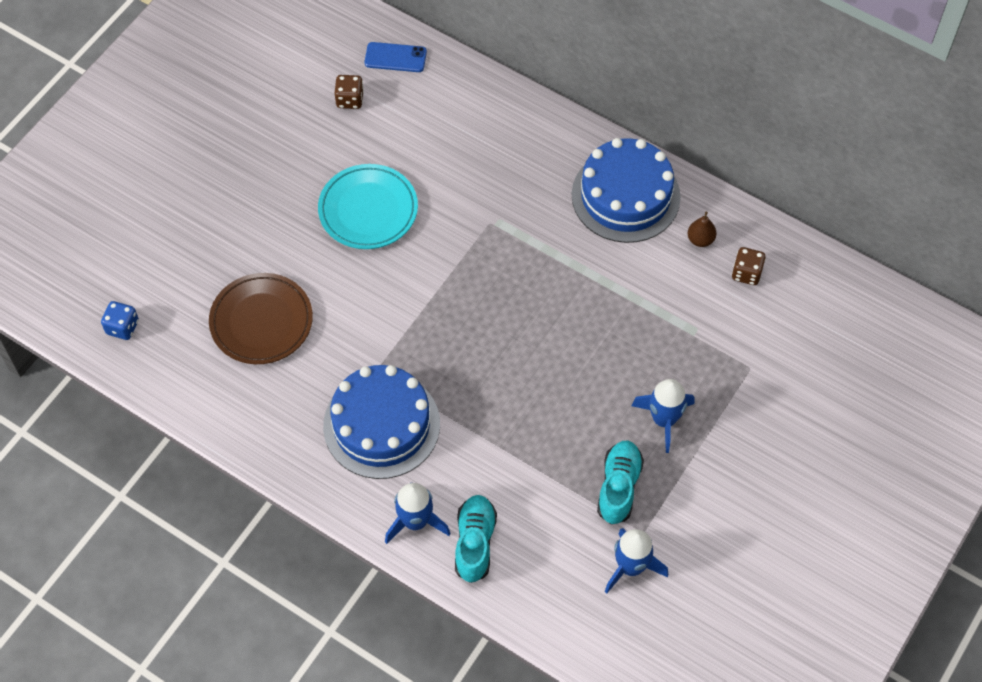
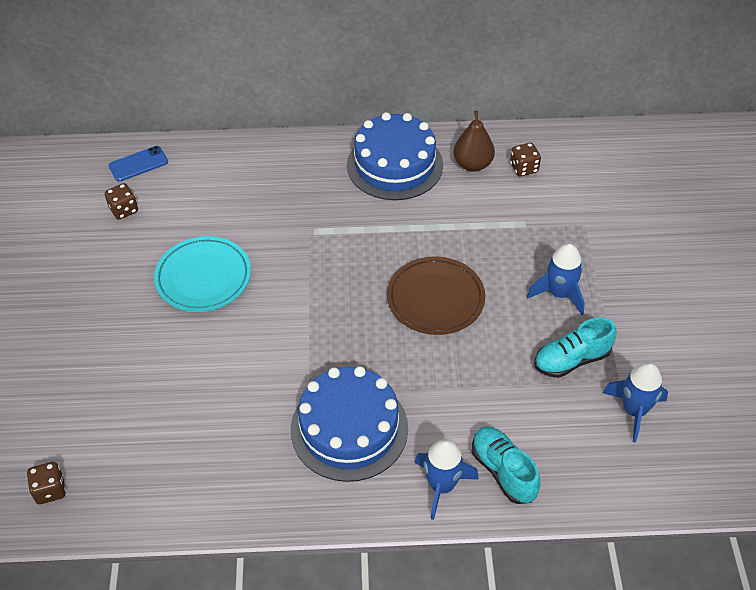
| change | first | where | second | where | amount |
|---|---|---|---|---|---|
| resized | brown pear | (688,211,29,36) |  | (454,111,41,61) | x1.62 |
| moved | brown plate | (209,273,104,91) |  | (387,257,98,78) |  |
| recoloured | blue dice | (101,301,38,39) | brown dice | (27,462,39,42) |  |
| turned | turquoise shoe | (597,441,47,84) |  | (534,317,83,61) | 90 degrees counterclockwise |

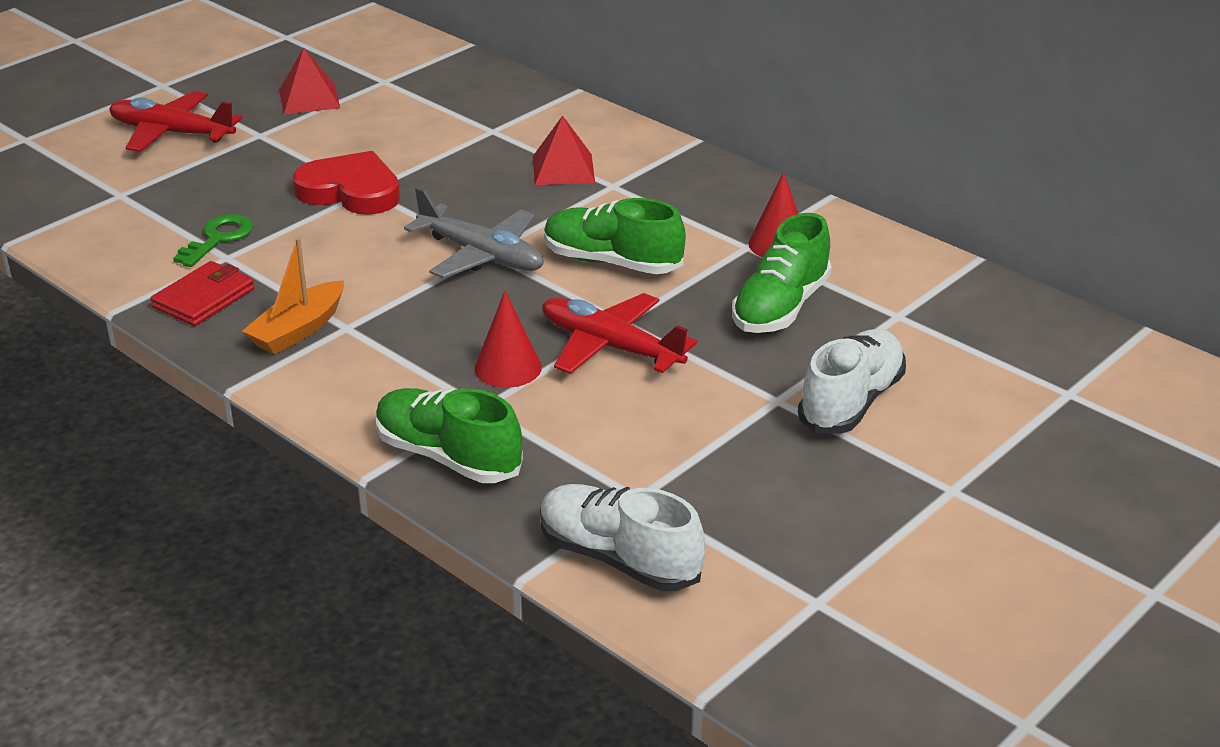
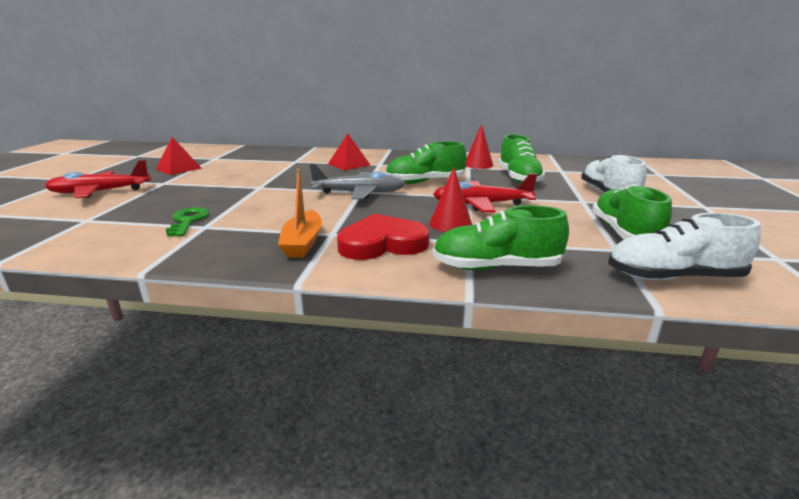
| change | first | where | second | where | amount |
|---|---|---|---|---|---|
| moved | red heart | (293,151,107,64) |  | (337,214,92,46) |  |
| removed | red wallet | (151,261,104,65) |  |  |  |
| added |  |  | green shoe | (592,184,80,55) |  |

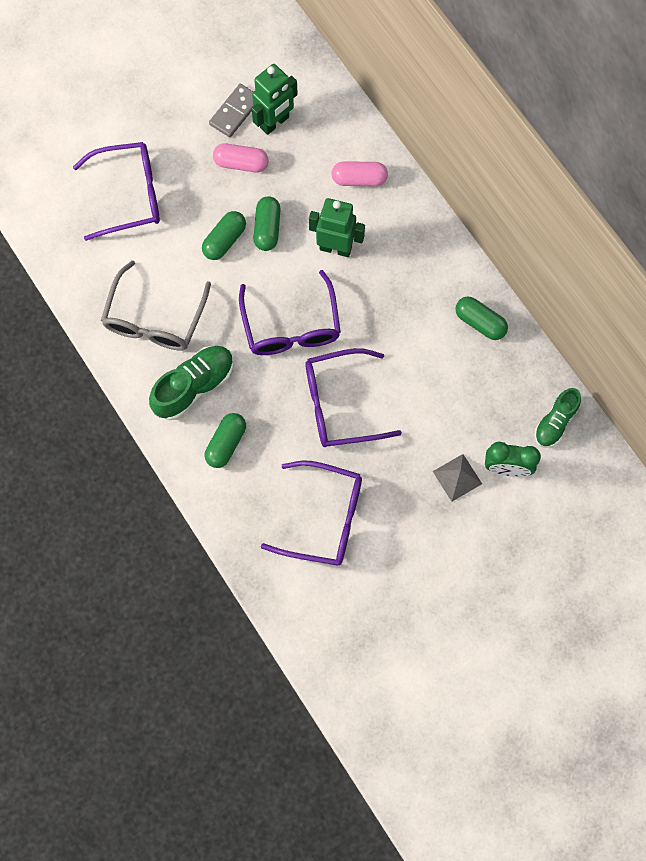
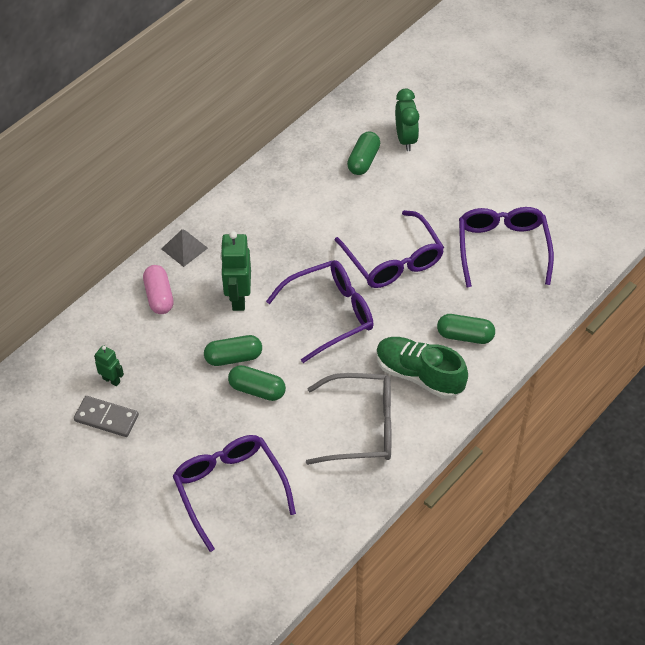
| change | first | where | second | where | amount |
|---|---|---|---|---|---|
| resized | green robot | (252,64,46,71) |  | (94,345,30,41) | x0.55 |
| removed | pink capsule | (213,143,55,29) |  |  |  |
| moved | green capsule | (455,297,53,43) |  | (347,132,33,43) |  |
| removed | green shoe | (534,388,47,60) |  |  |  |
| moved | grey pyramid | (433,454,49,48) |  | (162,229,46,38) |  |

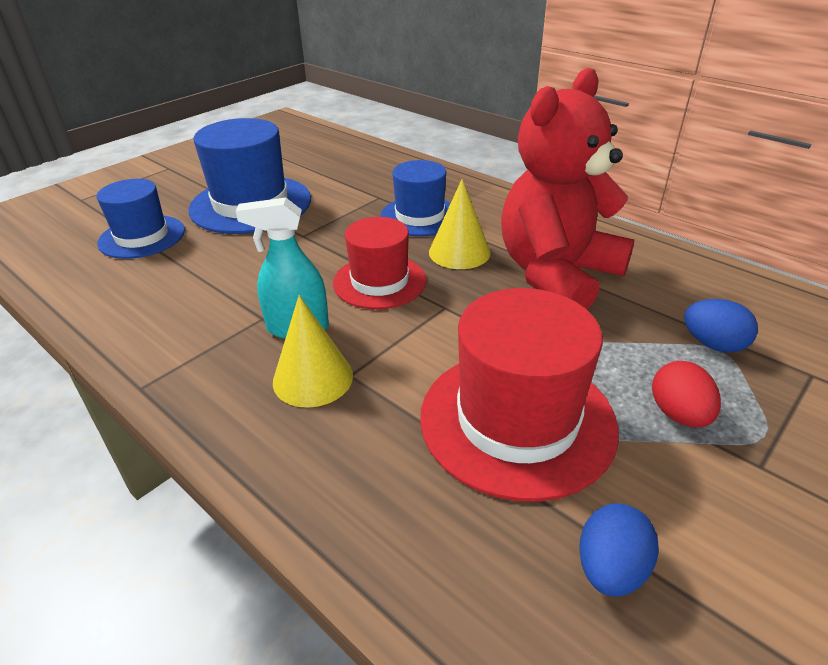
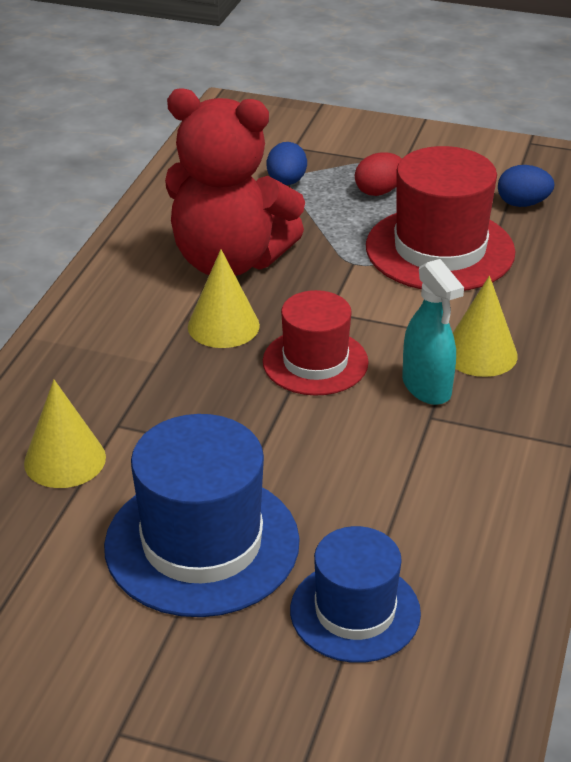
| change | first | where | second | where | amount |
|---|---|---|---|---|---|
| removed | blue hat | (380,160,71,76) |  |  |  |
| added |  |  | yellow cone | (24,379,82,109) |  |

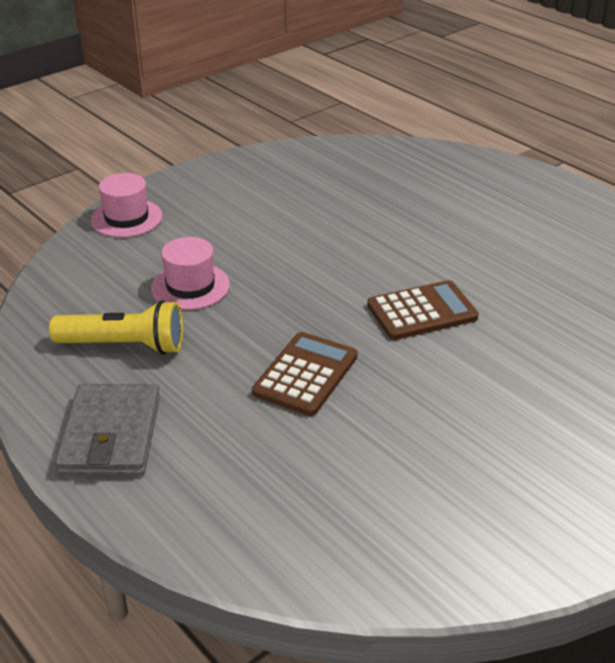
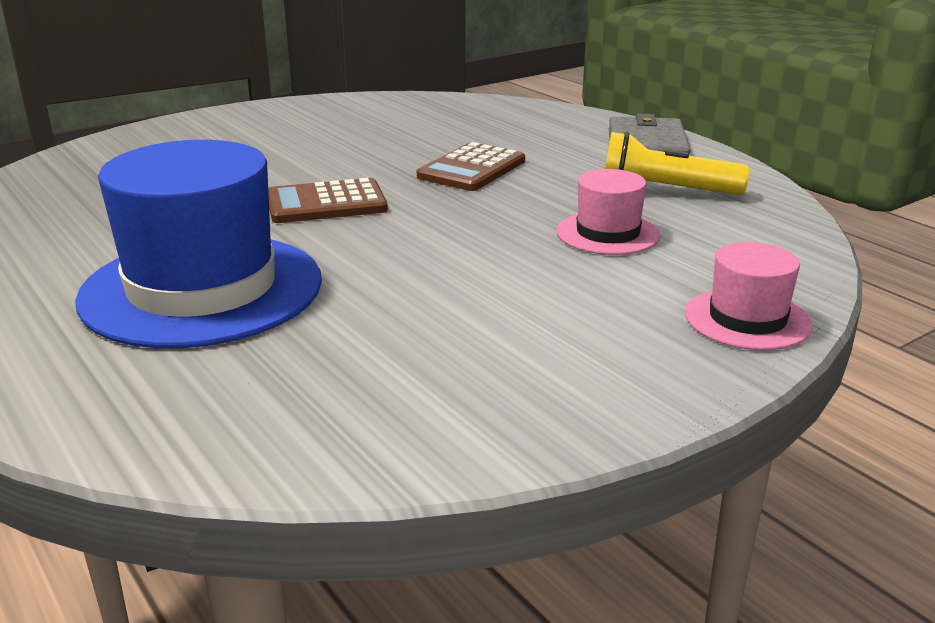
| change | first | where | second | where | amount |
|---|---|---|---|---|---|
| added |  |  | blue hat | (75,140,247,208) |  |

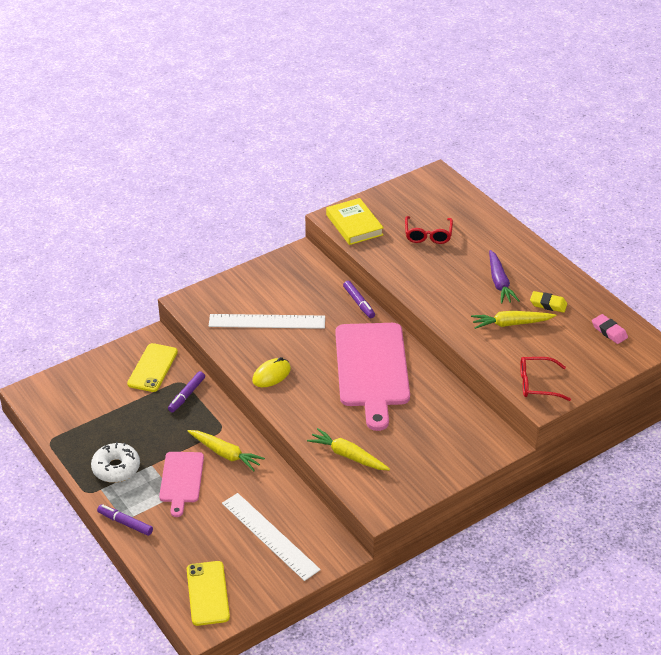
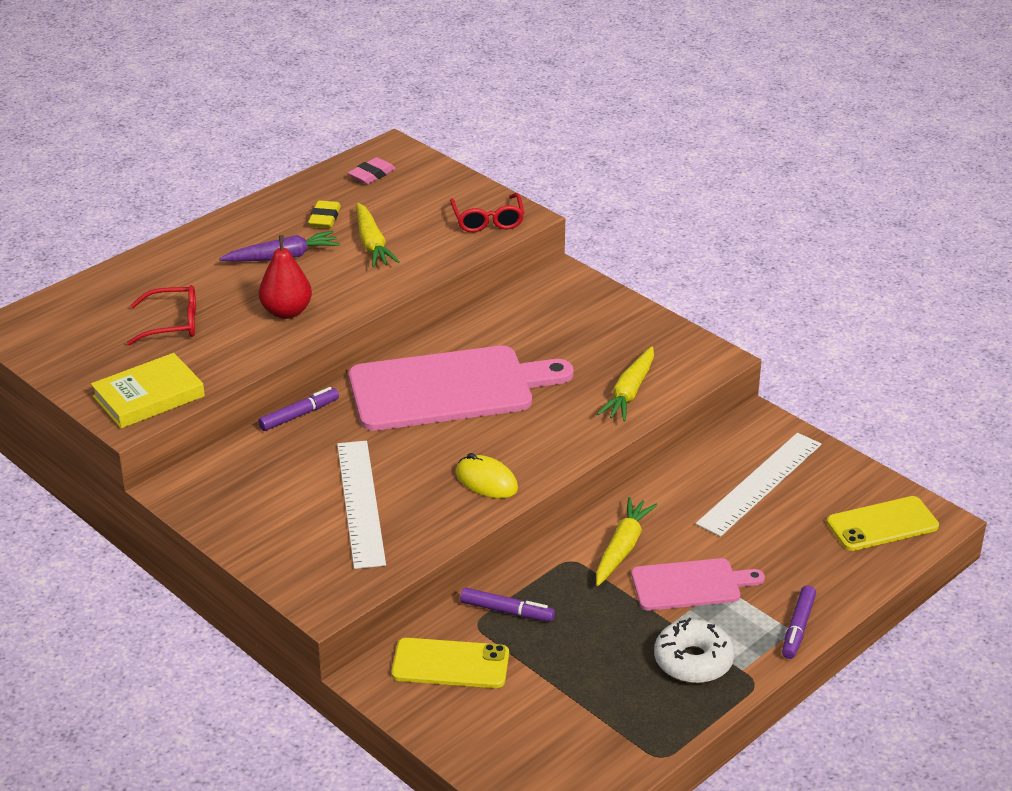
| change | first | where | second | where | amount |
|---|---|---|---|---|---|
| added |  |  | red pear | (259,235,53,84) |  |

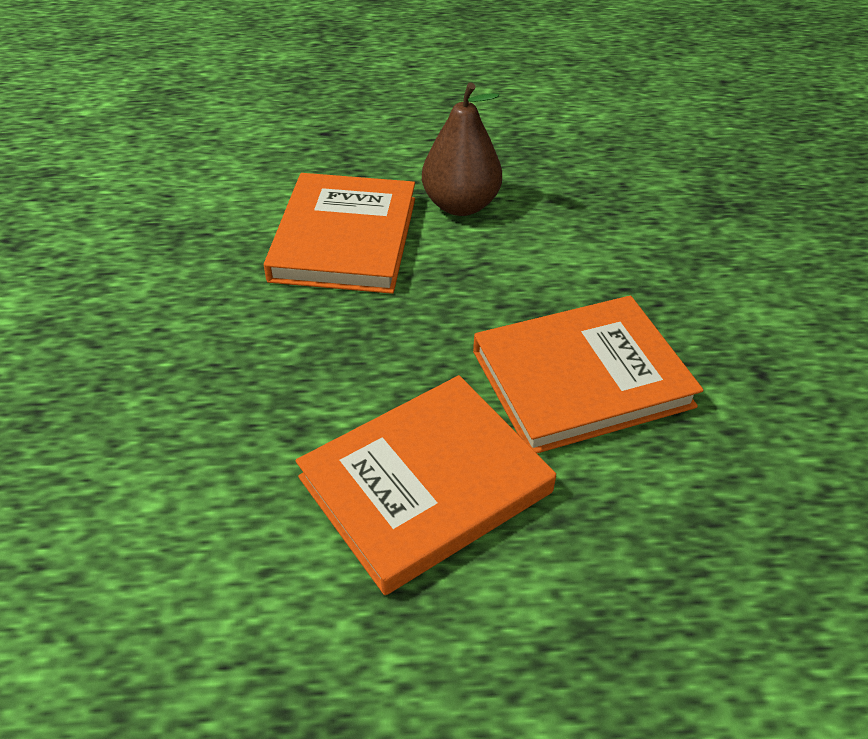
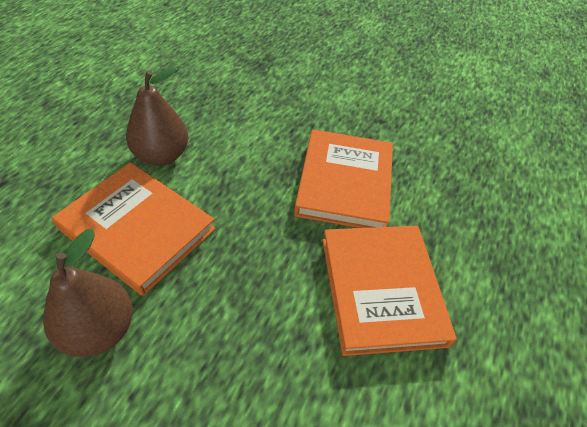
| change | first | where | second | where | amount |
|---|---|---|---|---|---|
| added |  |  | brown pear | (43,229,90,128) |  |

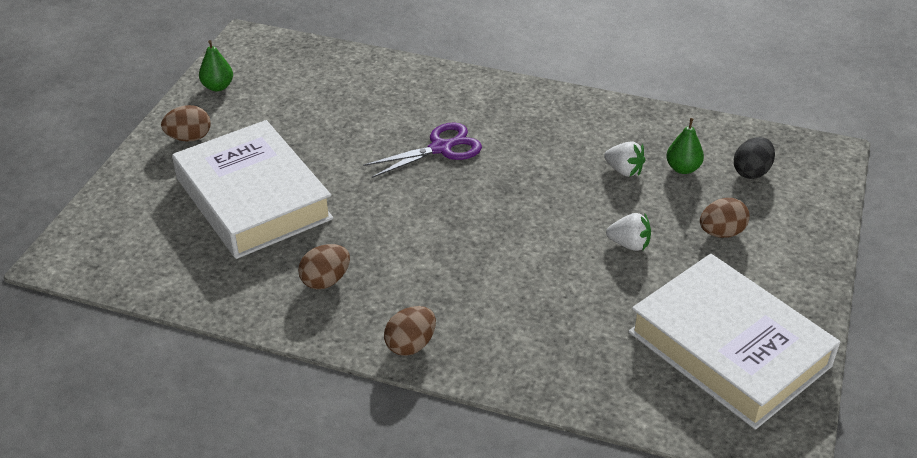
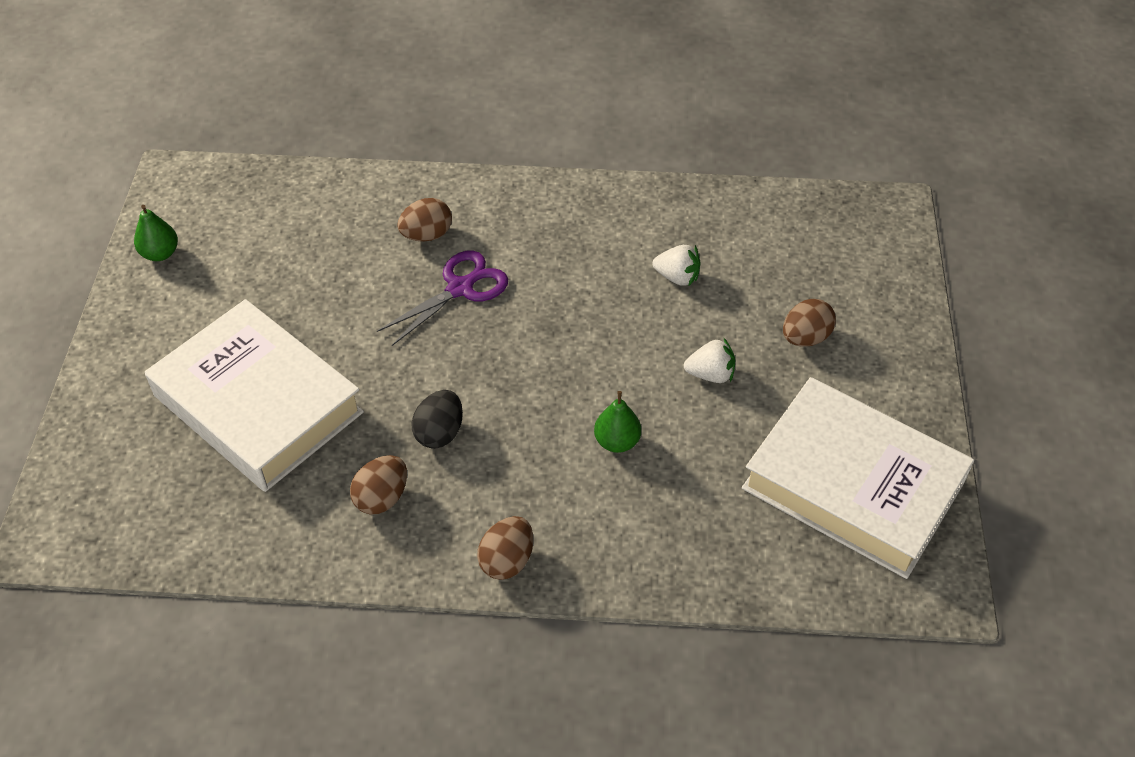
| change | first | where | second | where | amount |
|---|---|---|---|---|---|
| moved | brown egg | (161,105,50,37) |  | (397,198,55,43) |  |
| moved | green pear | (666,118,38,56) |  | (594,391,47,62) |  |
| moved | black egg | (734,137,41,42) |  | (411,390,52,59) |  |

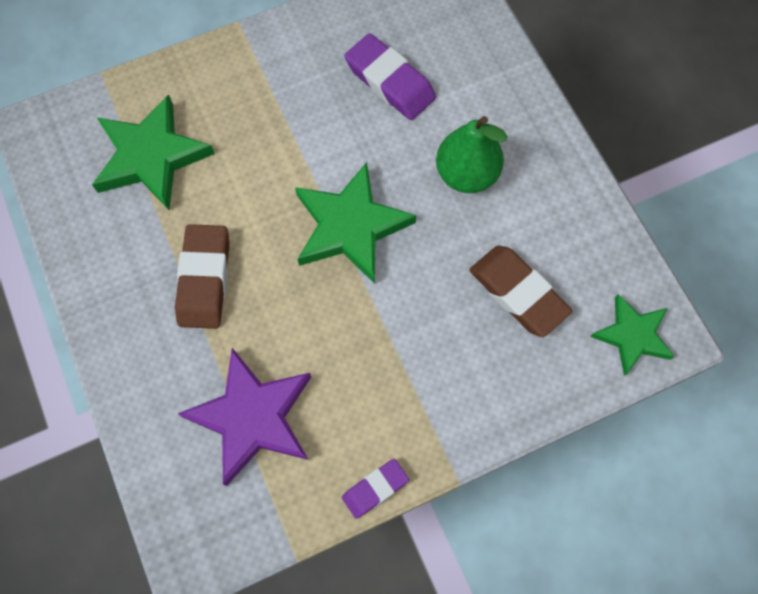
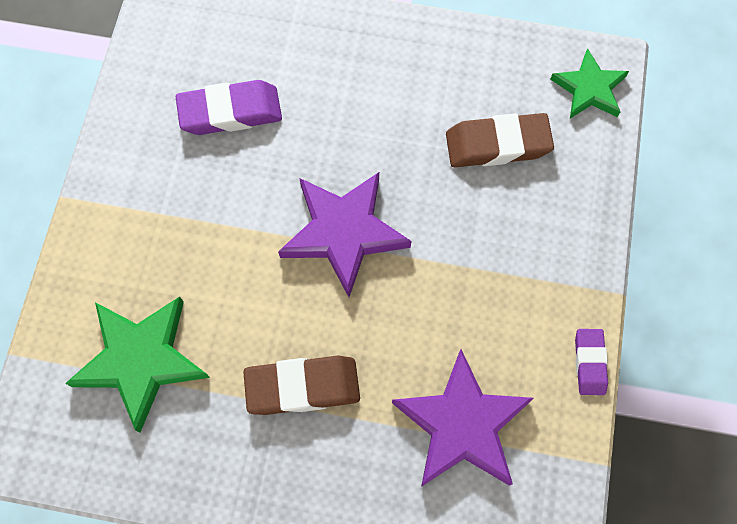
| change | first | where | second | where | amount |
|---|---|---|---|---|---|
| removed | green pear | (436,116,72,77) |  |  |  |
| recoloured | green star | (295,162,122,122) | purple star | (278,172,134,125) |  |
| turned | brown eraser | (175,224,54,105) |  | (243,356,117,59) | 45 degrees counterclockwise |

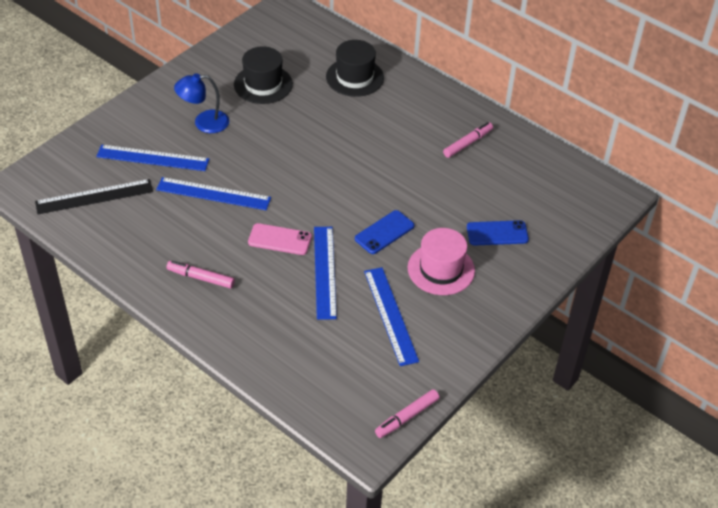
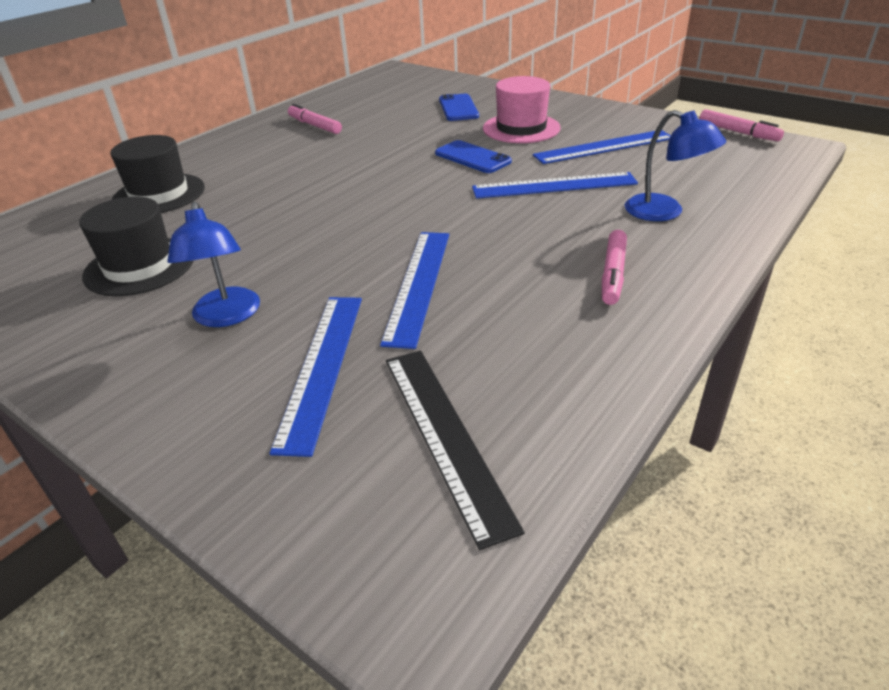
| change | first | where | second | where | amount |
|---|---|---|---|---|---|
| removed | pink phone | (248,223,64,32) |  |  |  |
| added |  |  | blue lamp | (625,110,101,111) |  |

